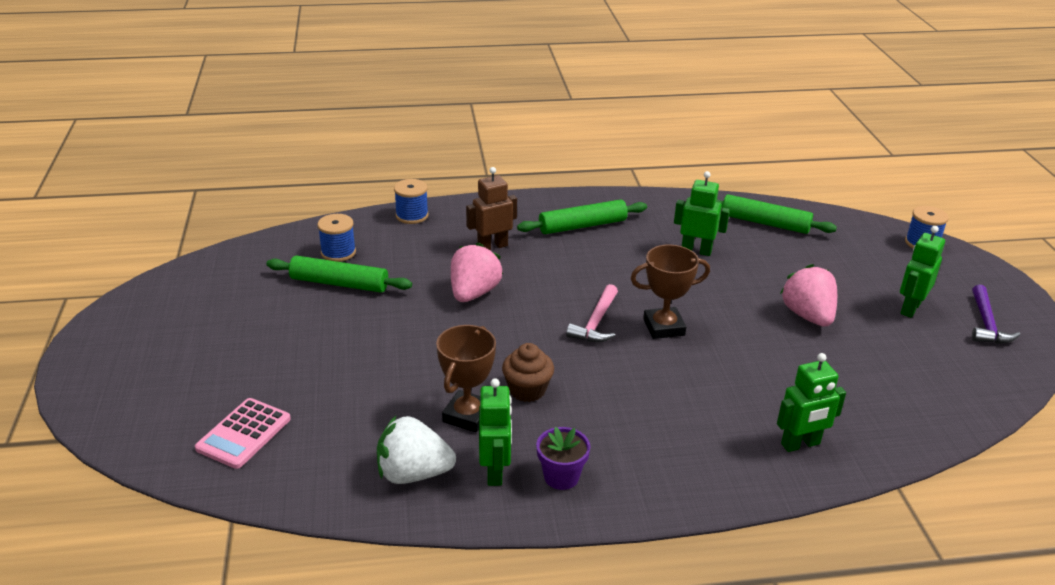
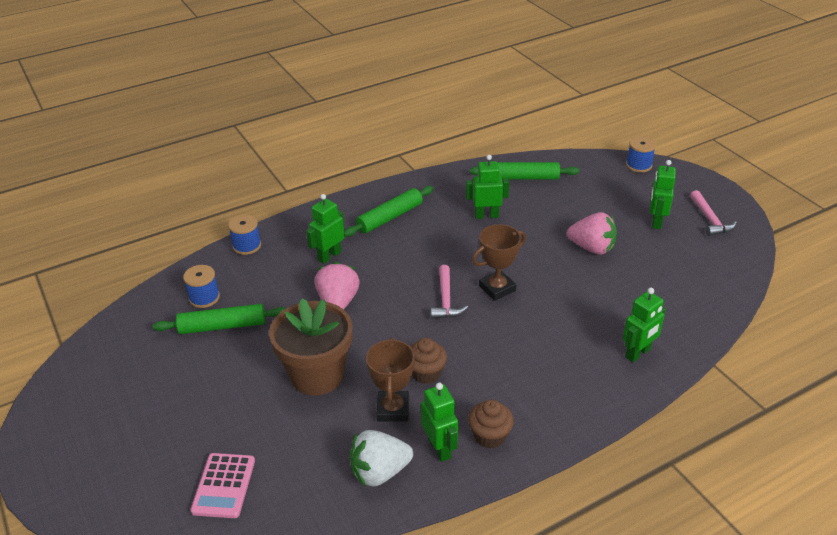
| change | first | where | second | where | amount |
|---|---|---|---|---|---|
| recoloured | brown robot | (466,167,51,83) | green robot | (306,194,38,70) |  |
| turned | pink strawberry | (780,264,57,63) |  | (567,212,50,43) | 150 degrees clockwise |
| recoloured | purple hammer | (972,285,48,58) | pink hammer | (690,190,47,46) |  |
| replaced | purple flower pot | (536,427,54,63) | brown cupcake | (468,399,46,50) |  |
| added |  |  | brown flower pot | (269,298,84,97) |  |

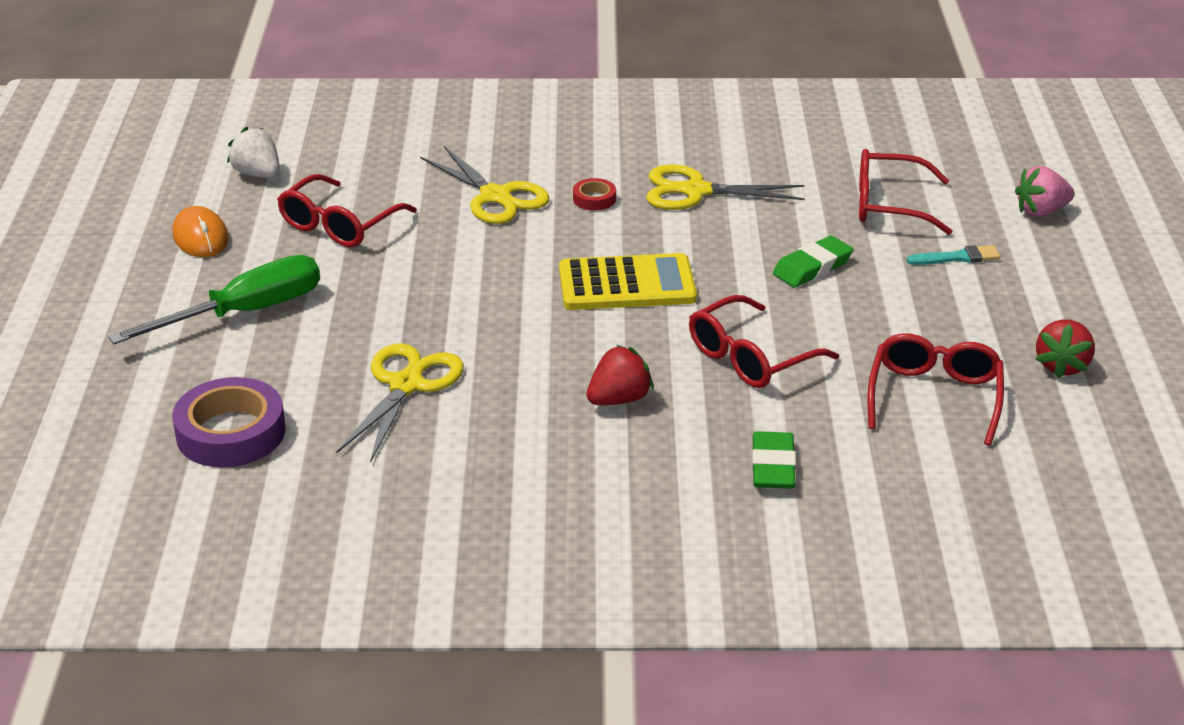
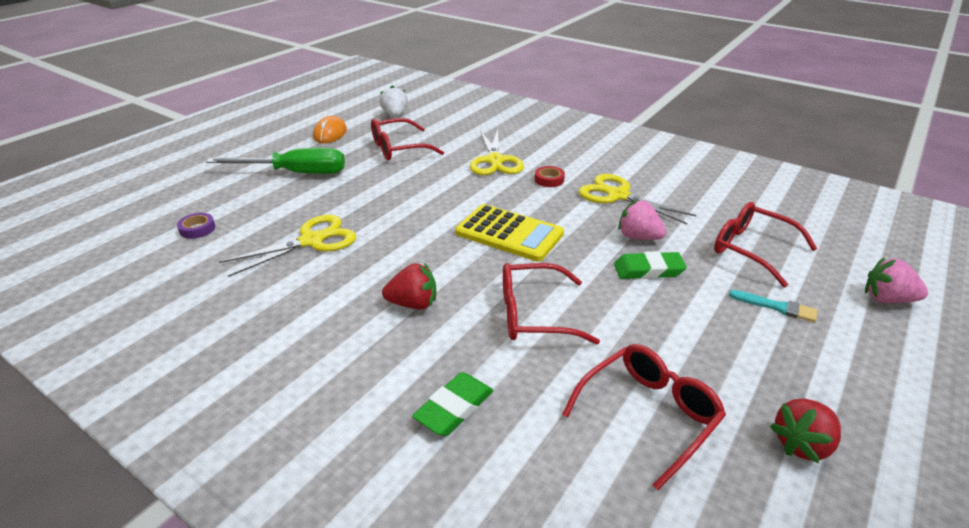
| change | first | where | second | where | amount |
|---|---|---|---|---|---|
| resized | purple tape | (172,377,113,90) |  | (177,213,38,26) | x0.48 |
| added |  |  | pink strawberry | (618,200,48,40) |  |

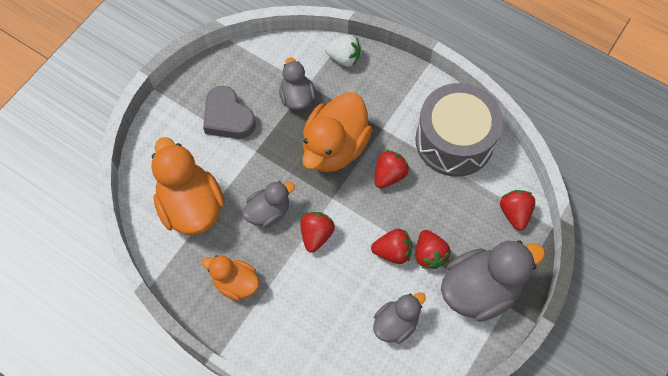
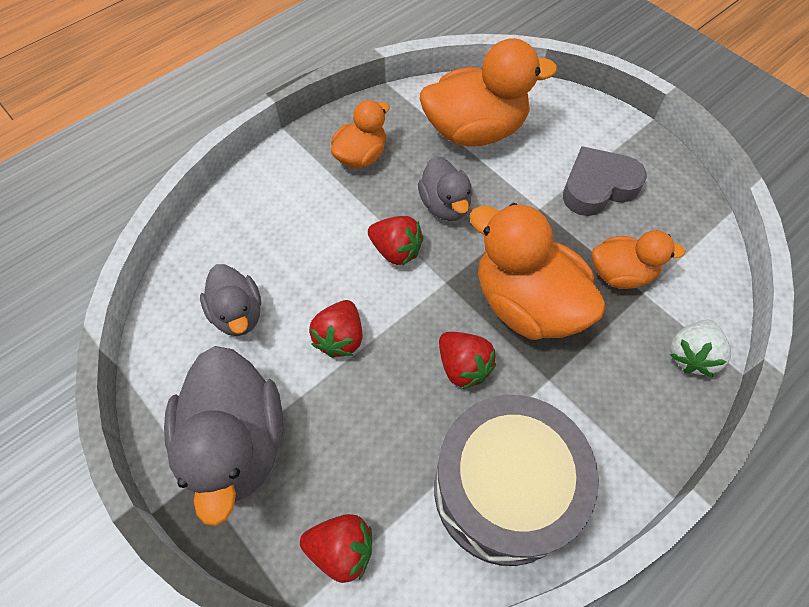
| change | first | where | second | where | amount |
|---|---|---|---|---|---|
| recoloured | grey duck | (279,57,37,53) | orange duck | (592,230,93,59) |  |
| removed | red strawberry | (416,230,35,39) |  |  |  |

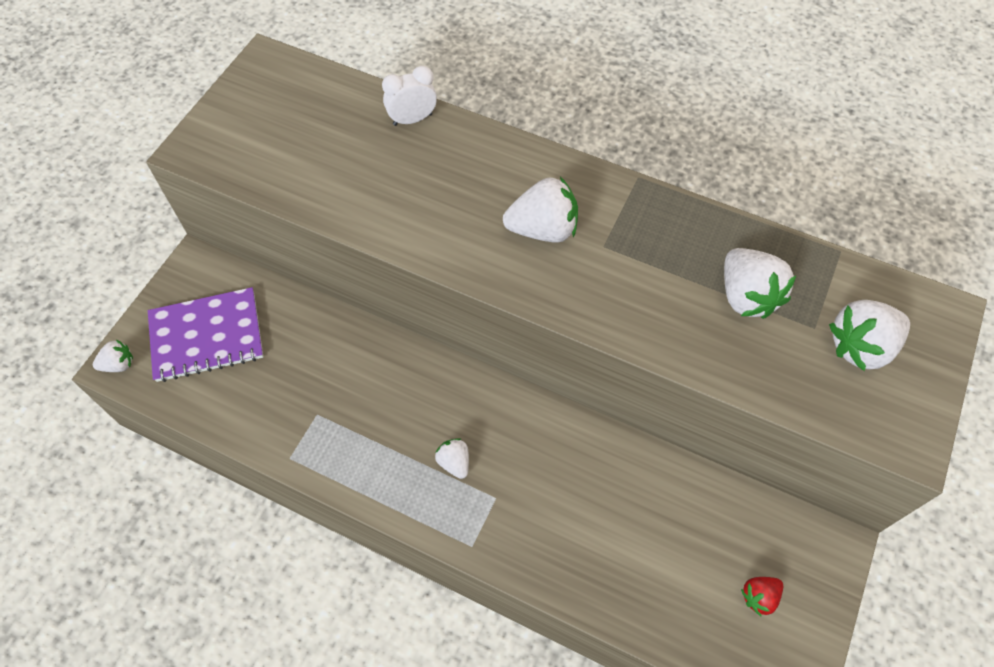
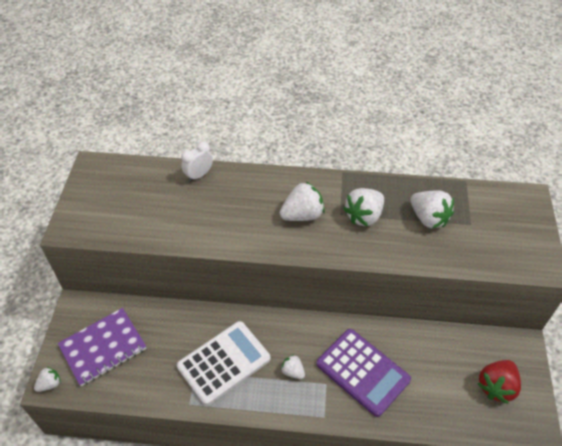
| change | first | where | second | where | amount |
|---|---|---|---|---|---|
| moved | white strawberry | (829,300,81,71) |  | (343,188,41,38) |  |
| resized | red strawberry | (741,577,42,39) |  | (477,360,44,44) | x1.79 |
| added |  |  | white calculator | (177,321,93,85) |  |
| added |  |  | purple calculator | (316,329,95,88) |  |

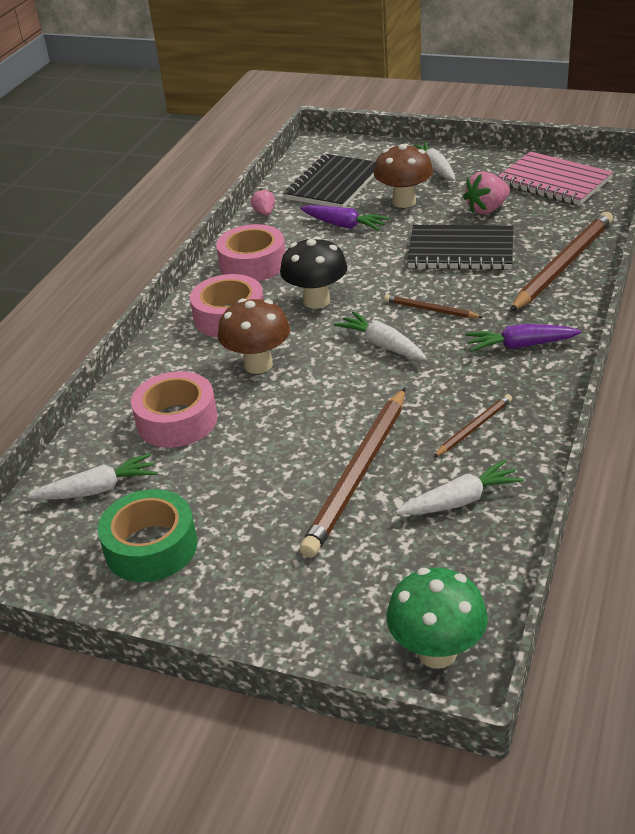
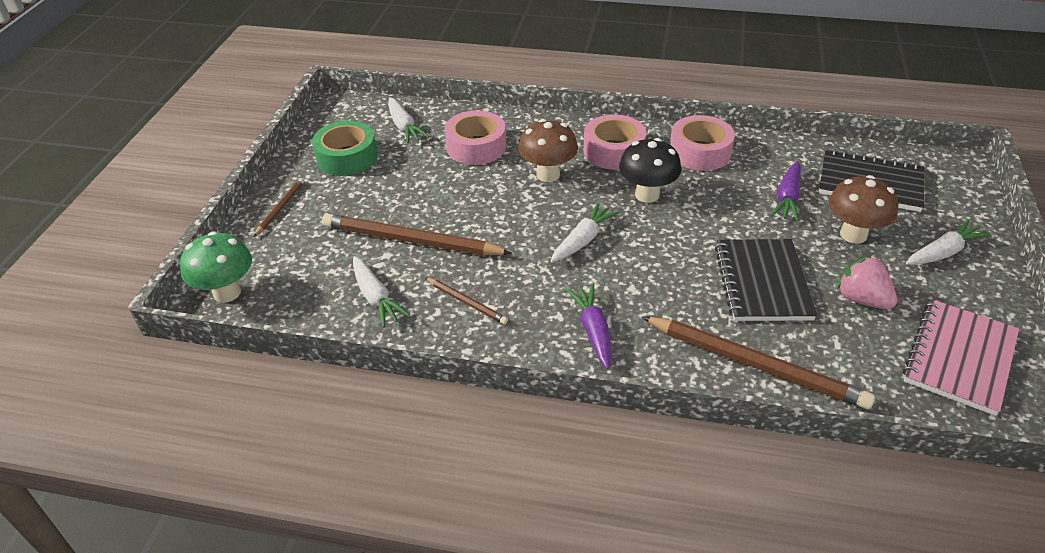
| change | first | where | second | where | amount |
|---|---|---|---|---|---|
| removed | pink strawberry | (251,189,24,27) |  |  |  |
| moved | brown pencil | (384,295,99,23) |  | (254,178,50,59) |  |

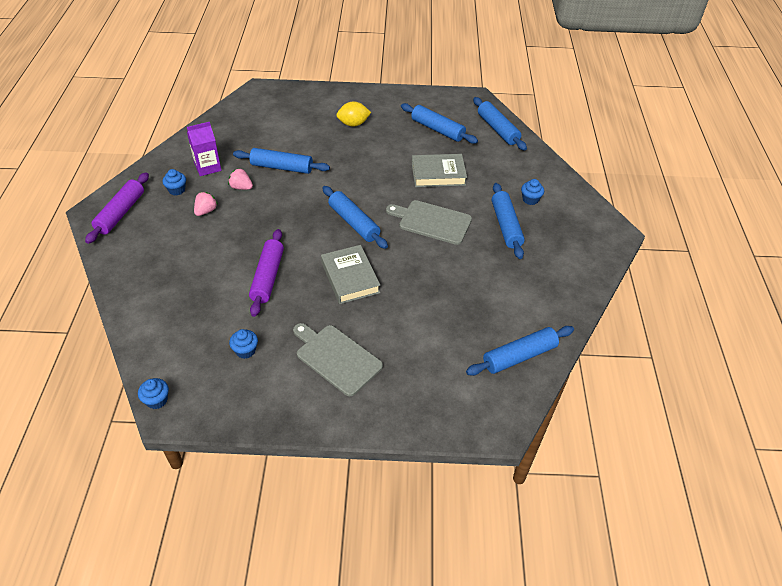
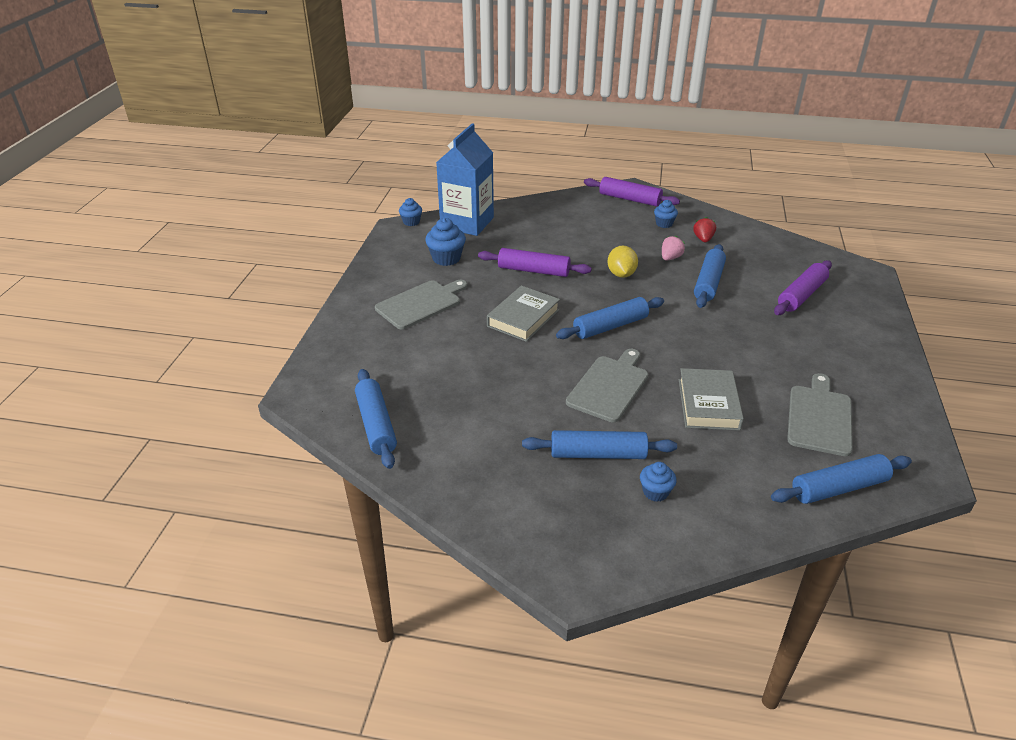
| change | first | where | second | where | amount |
|---|---|---|---|---|---|
| moved | yellow lemon | (336,101,35,26) |  | (608,245,30,33) |  |
| replaced | blue rolling pin | (401,103,77,41) | grey cutting board | (787,373,65,83) |  |
| replaced | purple carton | (187,122,34,54) | red strawberry | (693,217,23,25) |  |
| removed | pink strawberry | (194,192,24,24) |  |  |  |
| turned | grey book | (321,245,59,59) |  | (487,286,73,56) | 45 degrees counterclockwise |
| resized | blue cupcake | (229,329,29,30) |  | (425,218,41,48) | x1.59 |
| added |  |  | blue carton | (436,123,58,113) |  |
| added |  |  | purple rolling pin | (774,260,58,55) |  |

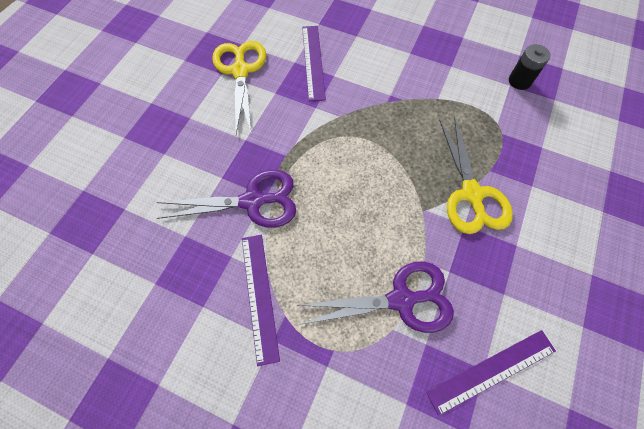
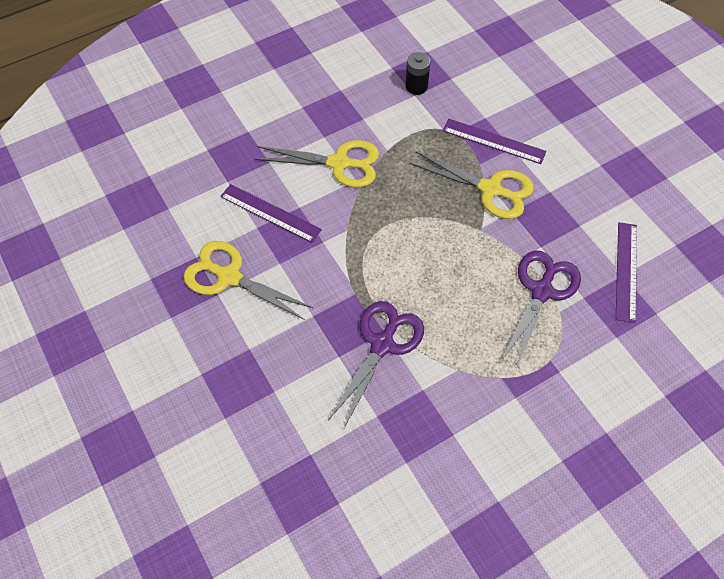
| change | first | where | second | where | amount |
|---|---|---|---|---|---|
| moved | purple ruler | (242,235,38,131) |  | (443,119,103,45) |  |
| added |  |  | yellow scissors | (255,140,124,47) |  |

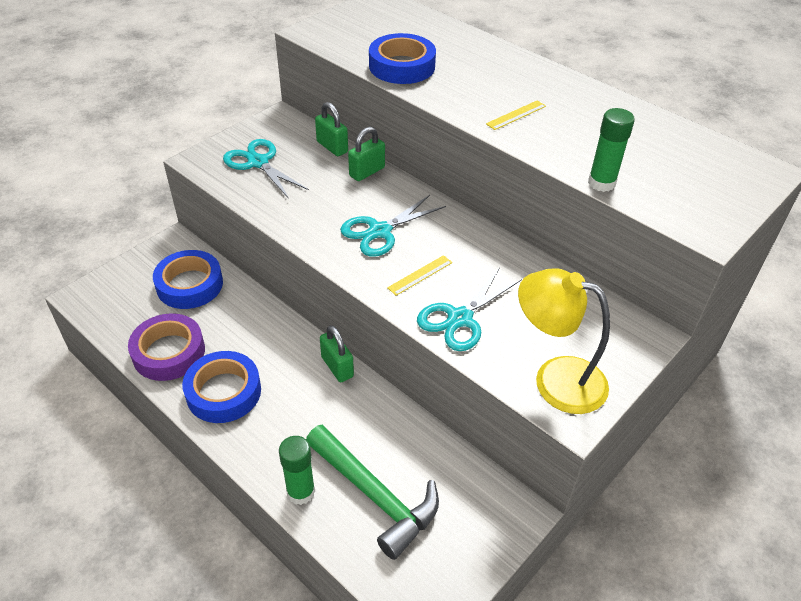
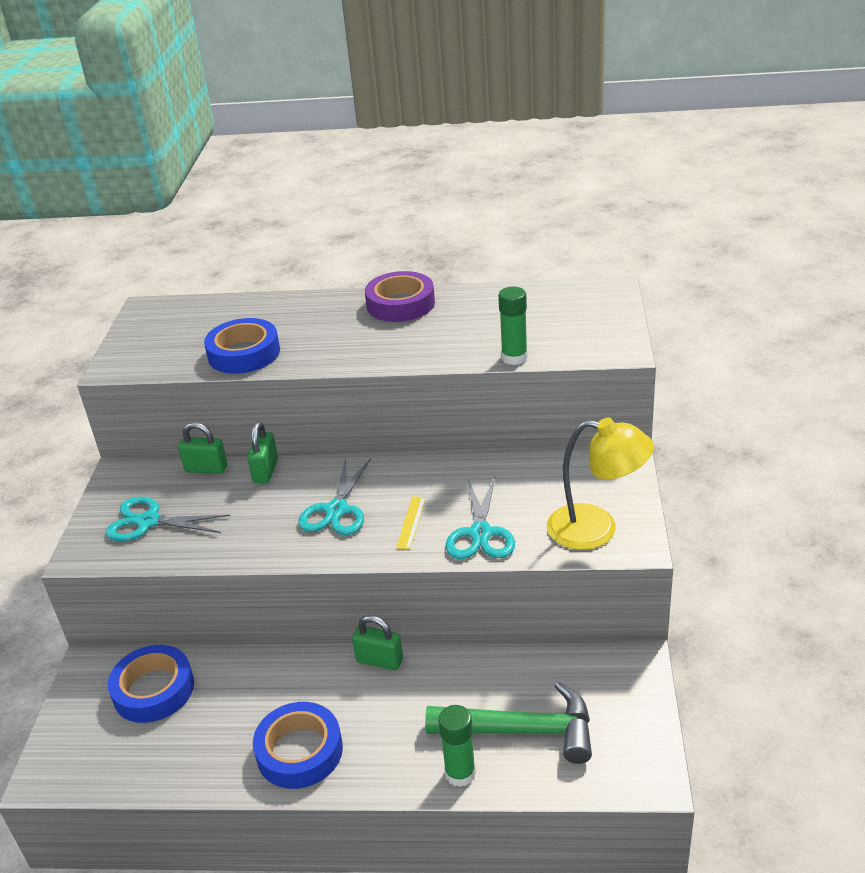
| change | first | where | second | where | amount |
|---|---|---|---|---|---|
| removed | yellow ruler | (486,100,60,30) |  |  |  |
| turned | yellow lamp | (518,268,92,146) |  | (547,418,107,132) | 150 degrees counterclockwise |
| moved | purple tape | (128,313,77,68) |  | (365,271,70,51) |  |

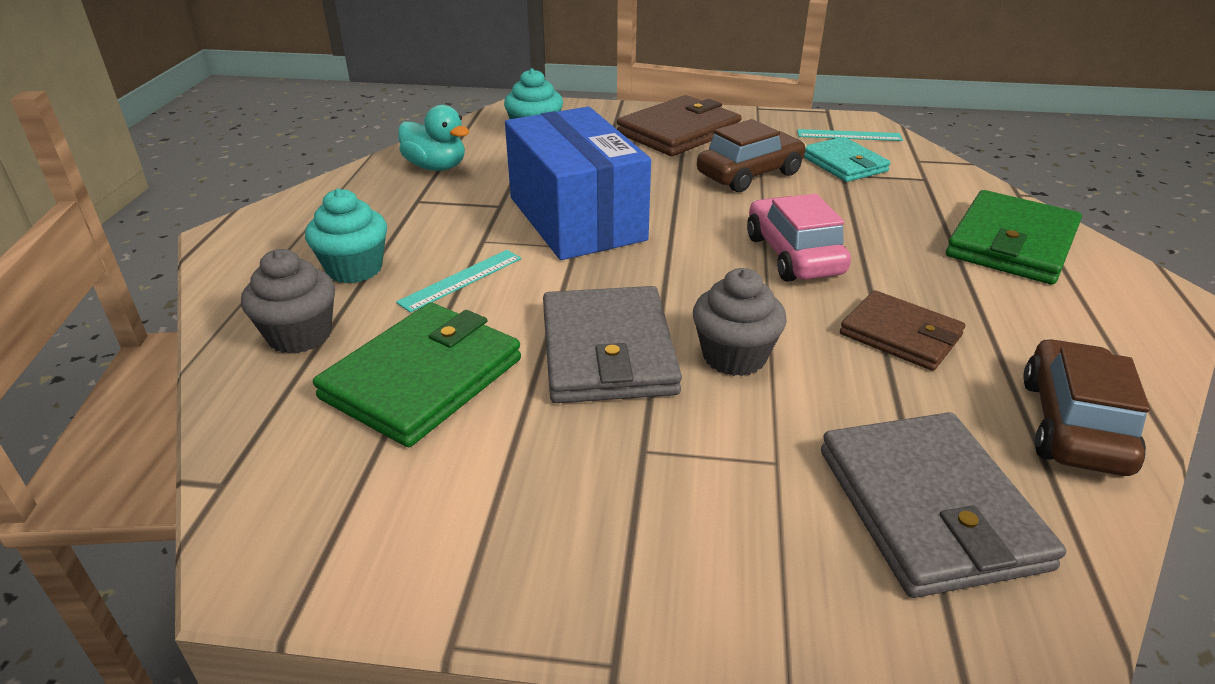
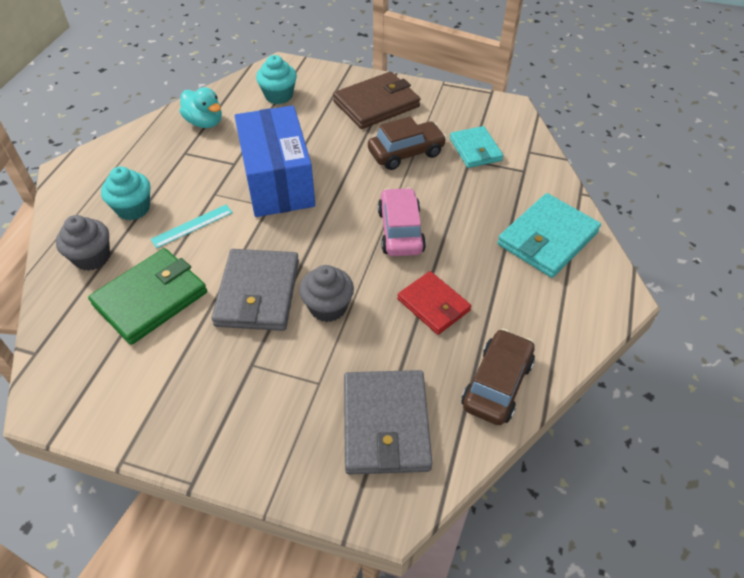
| change | first | where | second | where | amount |
|---|---|---|---|---|---|
| removed | turquoise ruler | (797,129,106,12) |  |  |  |
| recoloured | green wallet | (946,190,136,95) | turquoise wallet | (497,193,104,85) |  |
| recoloured | brown wallet | (840,290,125,81) | red wallet | (397,271,74,64) |  |

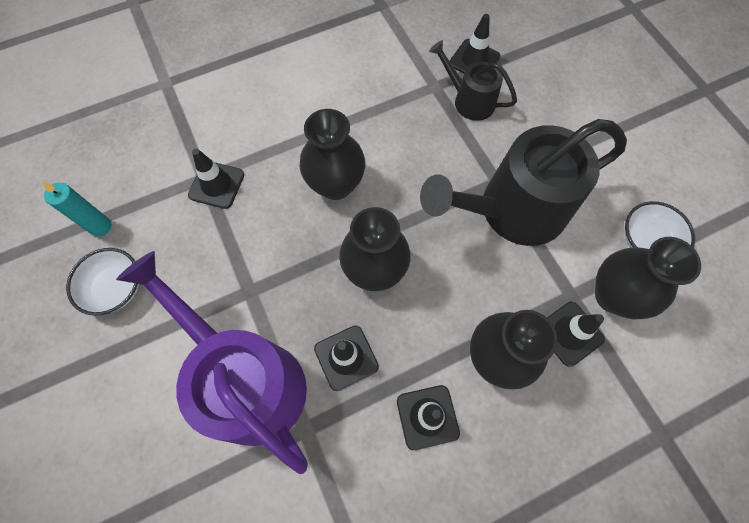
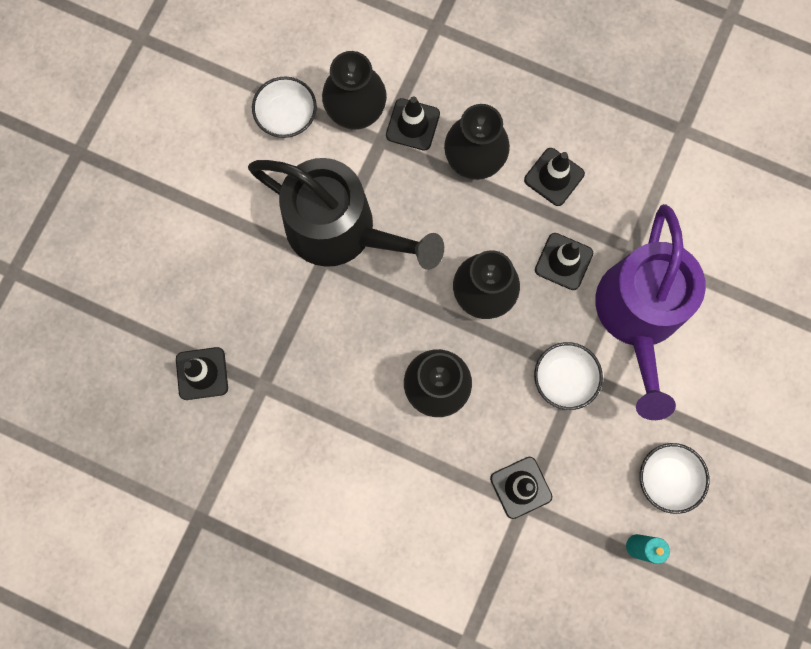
| change | first | where | second | where | amount |
|---|---|---|---|---|---|
| removed | black watering can | (429,40,88,81) |  |  |  |
| added |  |  | white bowl | (534,342,69,68) |  |

